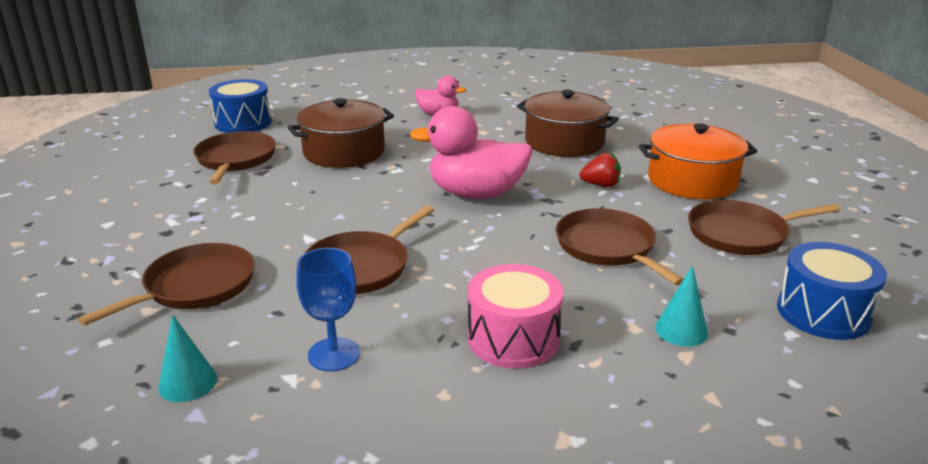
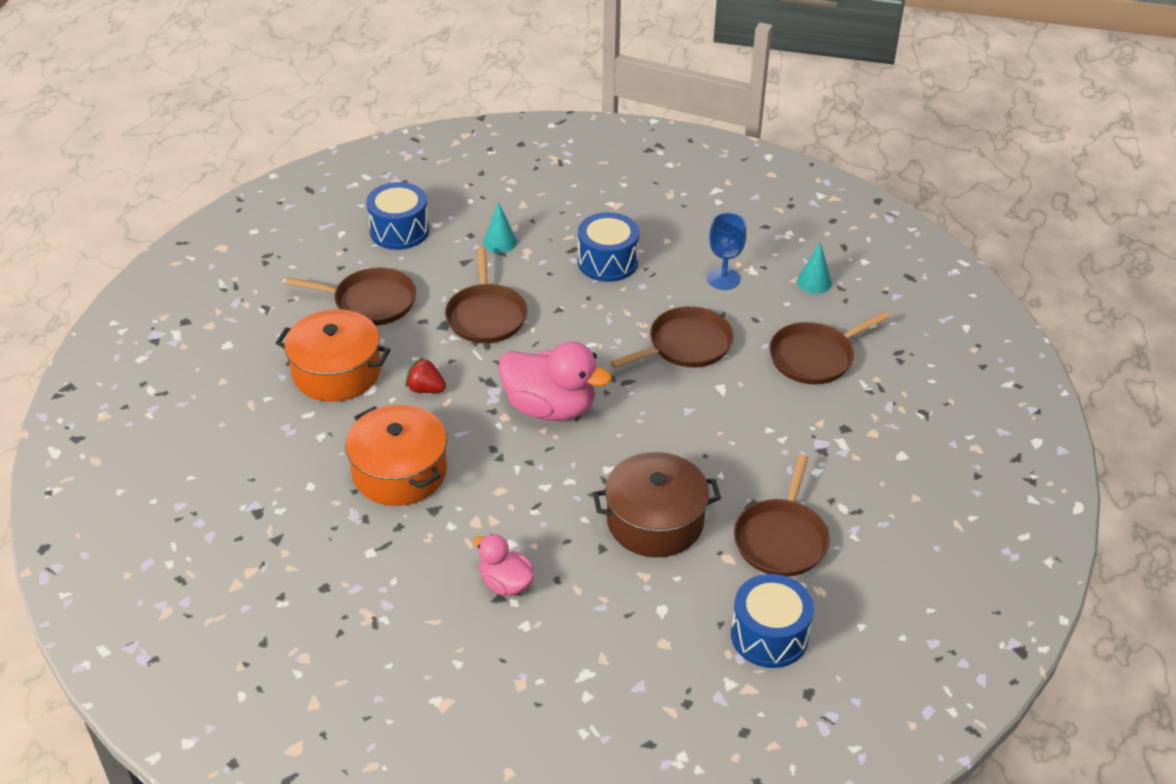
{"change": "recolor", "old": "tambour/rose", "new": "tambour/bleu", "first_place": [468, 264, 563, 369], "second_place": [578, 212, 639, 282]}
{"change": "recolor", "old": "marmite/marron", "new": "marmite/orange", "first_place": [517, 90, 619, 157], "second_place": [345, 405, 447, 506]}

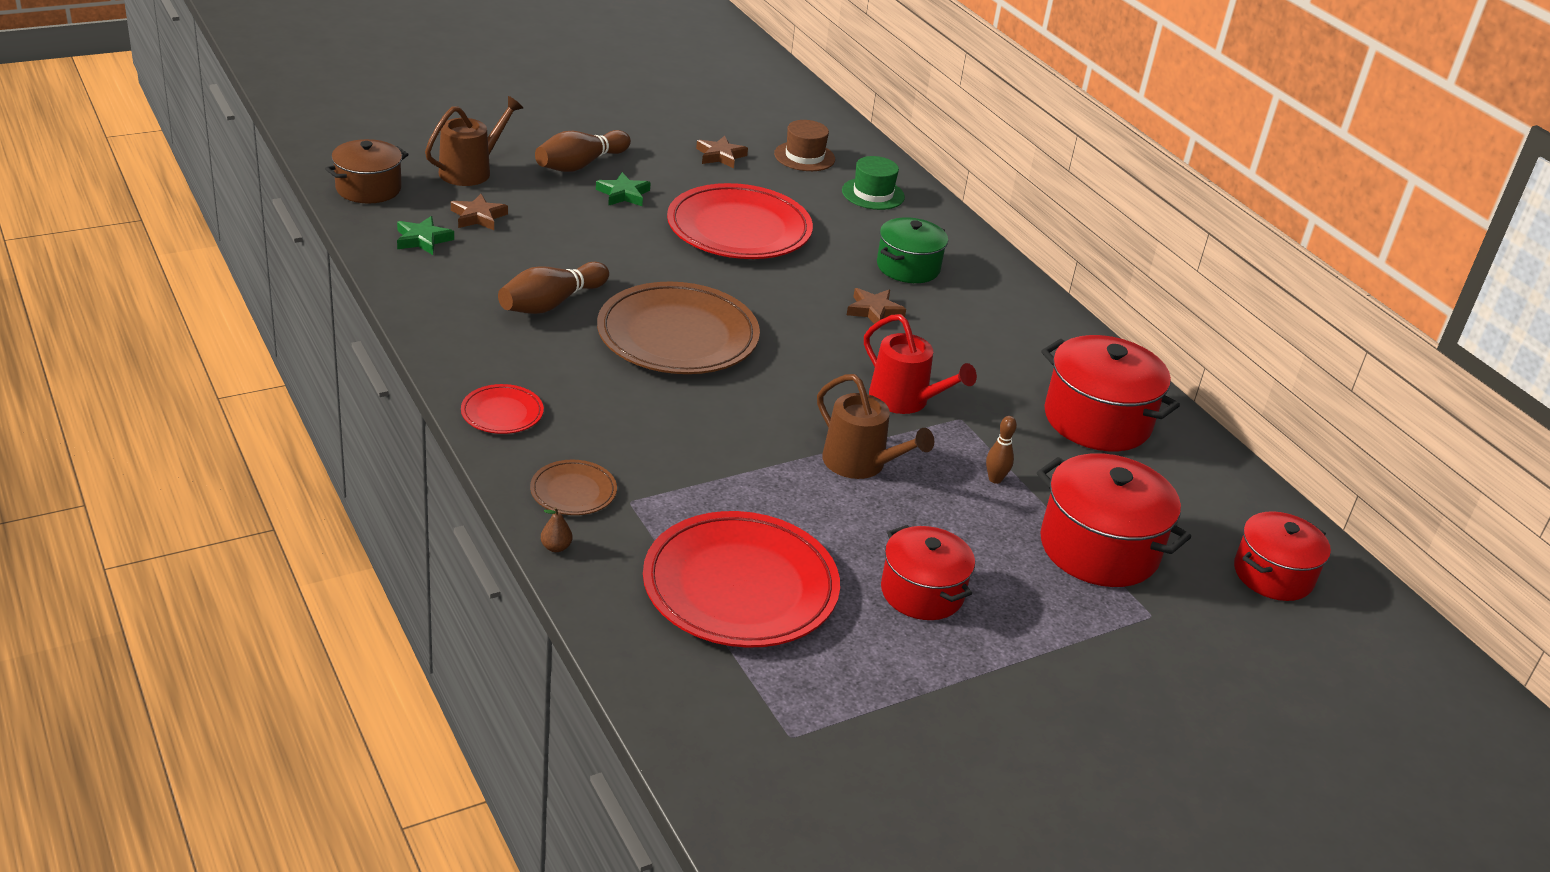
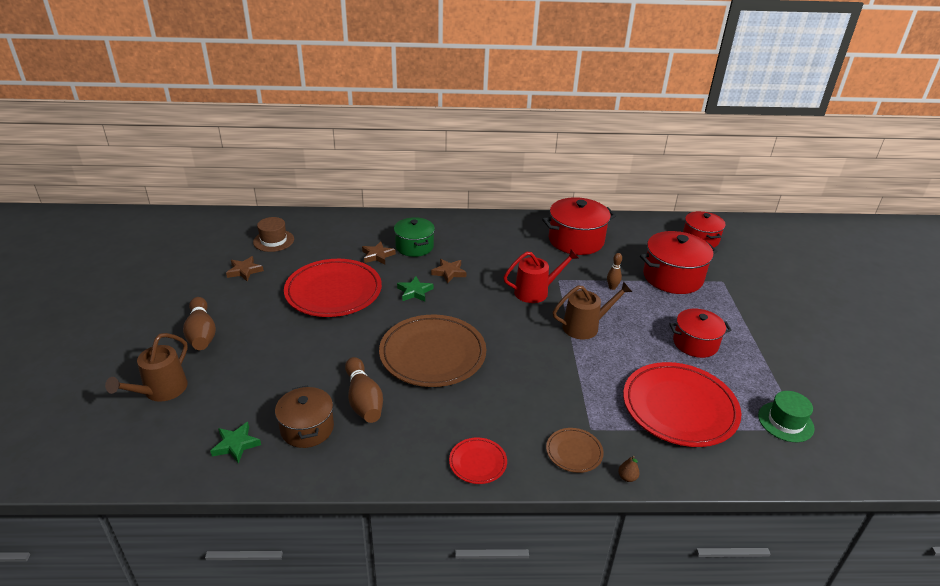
{"change": "move", "old": "marmite/marron", "first_place": [325, 139, 409, 204], "second_place": [275, 385, 334, 448]}
{"change": "rotate", "old": "arrosoir/marron", "first_place": [425, 96, 523, 186], "second_place": [105, 333, 188, 402], "degrees": -135}
{"change": "move", "old": "étoile/marron", "first_place": [451, 194, 508, 230], "second_place": [362, 241, 396, 264]}
{"change": "move", "old": "étoile/vert", "first_place": [596, 172, 651, 206], "second_place": [397, 276, 433, 302]}
{"change": "move", "old": "chapeau/vert", "first_place": [842, 156, 905, 210], "second_place": [758, 391, 815, 442]}

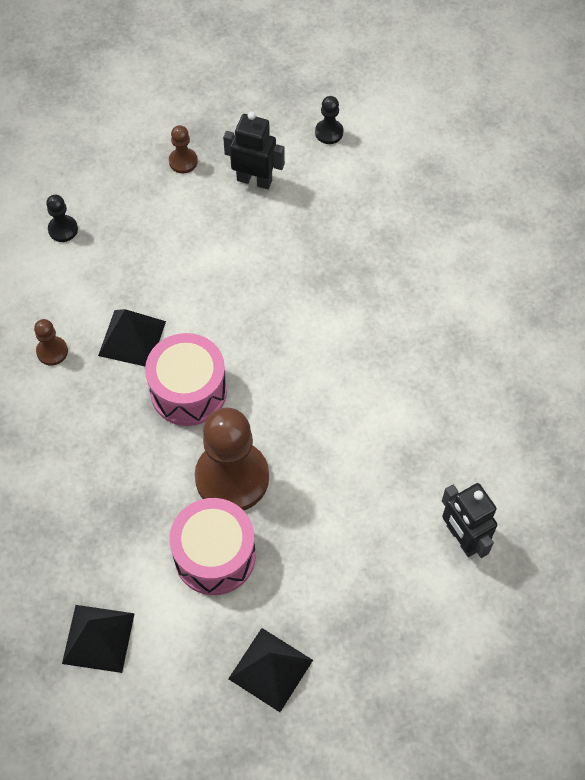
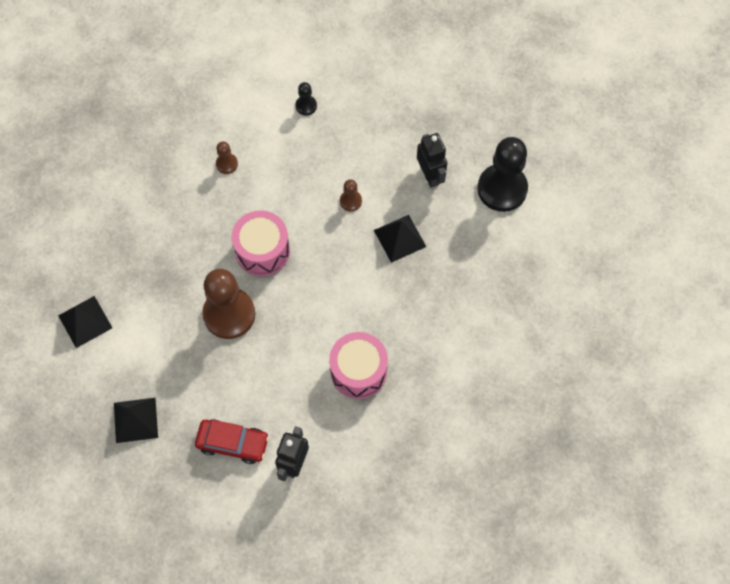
{"change": "move", "old": "pyramide/noir", "first_place": [98, 309, 166, 366], "second_place": [374, 215, 426, 263]}
{"change": "move", "old": "pion/marron", "first_place": [169, 125, 198, 174], "second_place": [340, 179, 362, 211]}
{"change": "move", "old": "tambour/rose", "first_place": [169, 498, 256, 595], "second_place": [329, 332, 388, 399]}
{"change": "resize", "old": "pion/noir", "first_place": [315, 96, 343, 144], "second_place": [477, 137, 528, 212], "factor": 2.26}
{"change": "insert", "new": "voiture/rouge", "second_place": [195, 419, 269, 464]}

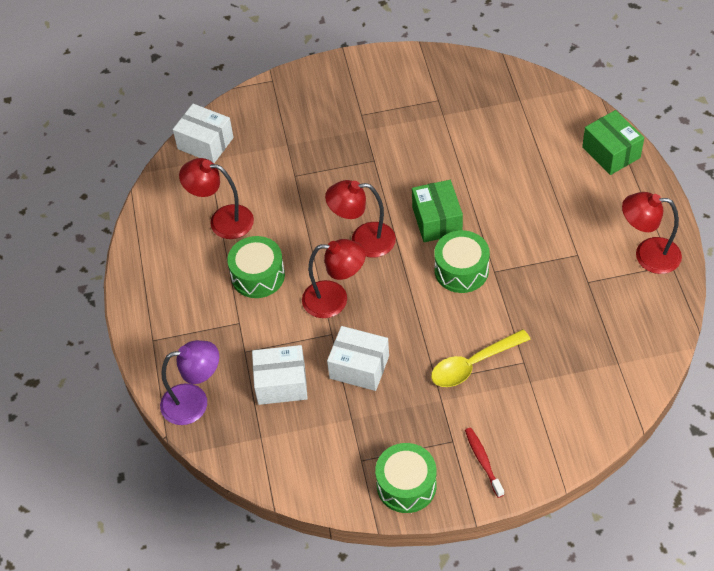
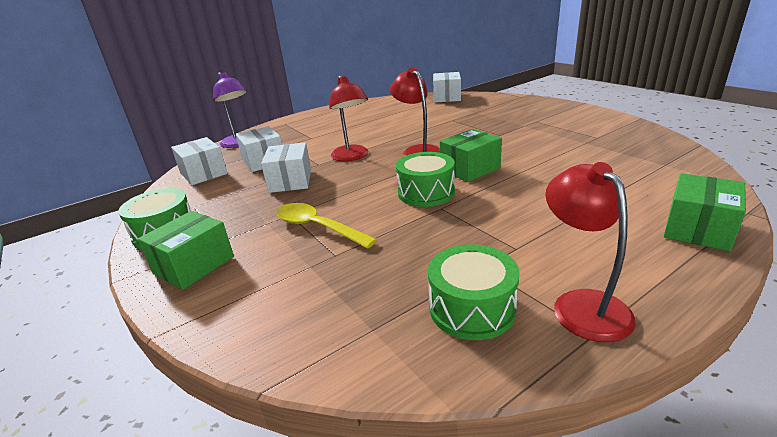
{"change": "delete", "old": "lampe/rouge", "first_place": [179, 158, 254, 239]}
{"change": "move", "old": "tambour/vert", "first_place": [227, 236, 285, 298], "second_place": [428, 244, 520, 340]}
{"change": "replace", "old": "brosse à dents/rouge", "new": "boîte/vert", "first_place": [465, 428, 504, 498], "second_place": [137, 211, 234, 290]}
{"change": "insert", "new": "boîte/blanc", "second_place": [171, 137, 228, 185]}

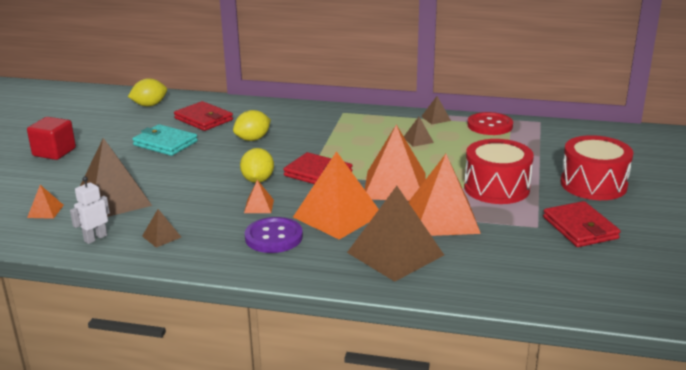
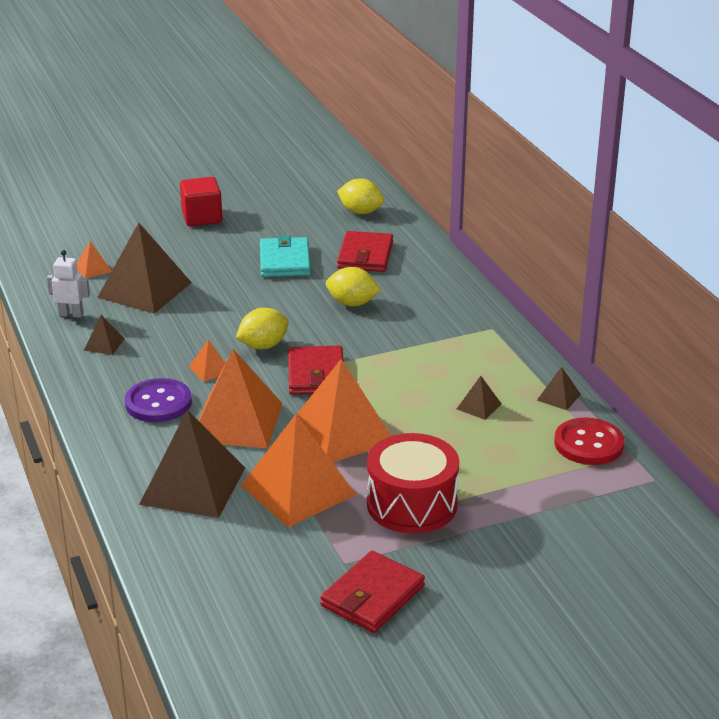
{"change": "delete", "old": "tambour/rouge", "first_place": [561, 135, 633, 200]}

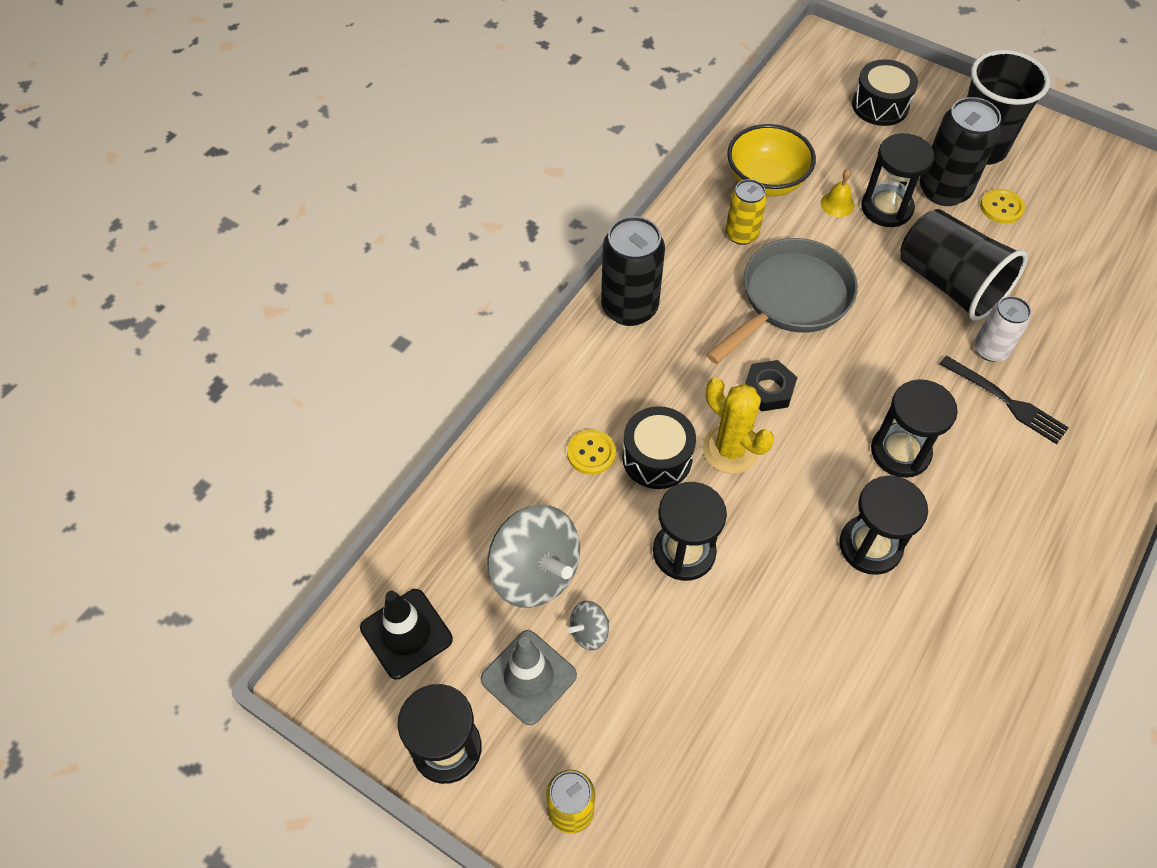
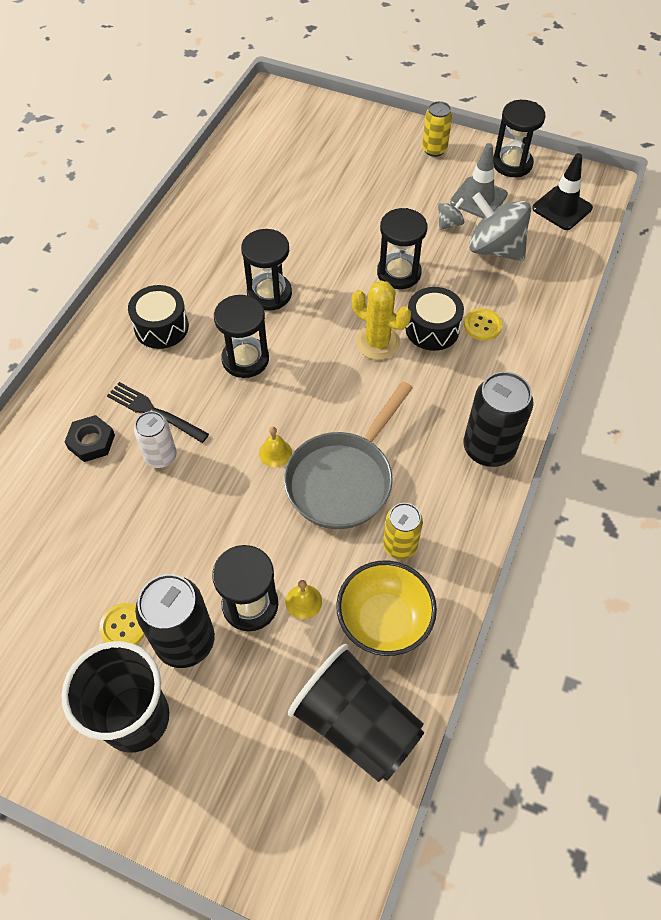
{"change": "move", "old": "écrou/noir", "first_place": [745, 360, 797, 411], "second_place": [64, 415, 115, 462]}
{"change": "move", "old": "tambour/noir", "first_place": [852, 59, 918, 126], "second_place": [128, 285, 189, 349]}
{"change": "move", "old": "gobelet/noir", "first_place": [901, 209, 1028, 321], "second_place": [288, 644, 424, 782]}
{"change": "insert", "new": "cloche/jaune", "second_place": [259, 427, 292, 467]}

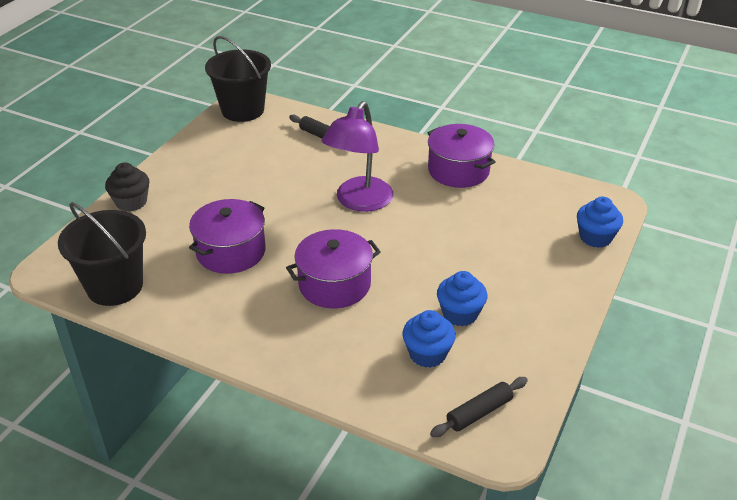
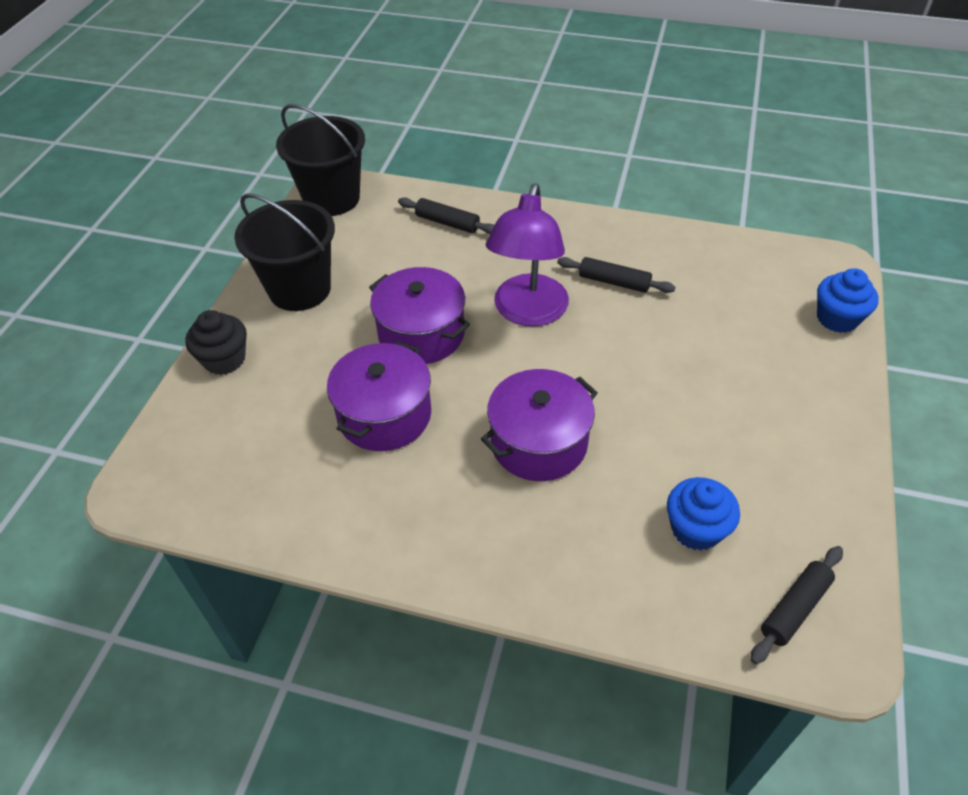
{"change": "move", "old": "seau/noir", "first_place": [58, 202, 146, 306], "second_place": [234, 193, 335, 311]}
{"change": "move", "old": "marmite/violet", "first_place": [428, 124, 495, 188], "second_place": [369, 267, 470, 364]}
{"change": "delete", "old": "muffin/bleu", "first_place": [437, 271, 487, 326]}
{"change": "insert", "new": "rouleau à pâtisserie/noir", "second_place": [557, 257, 675, 293]}

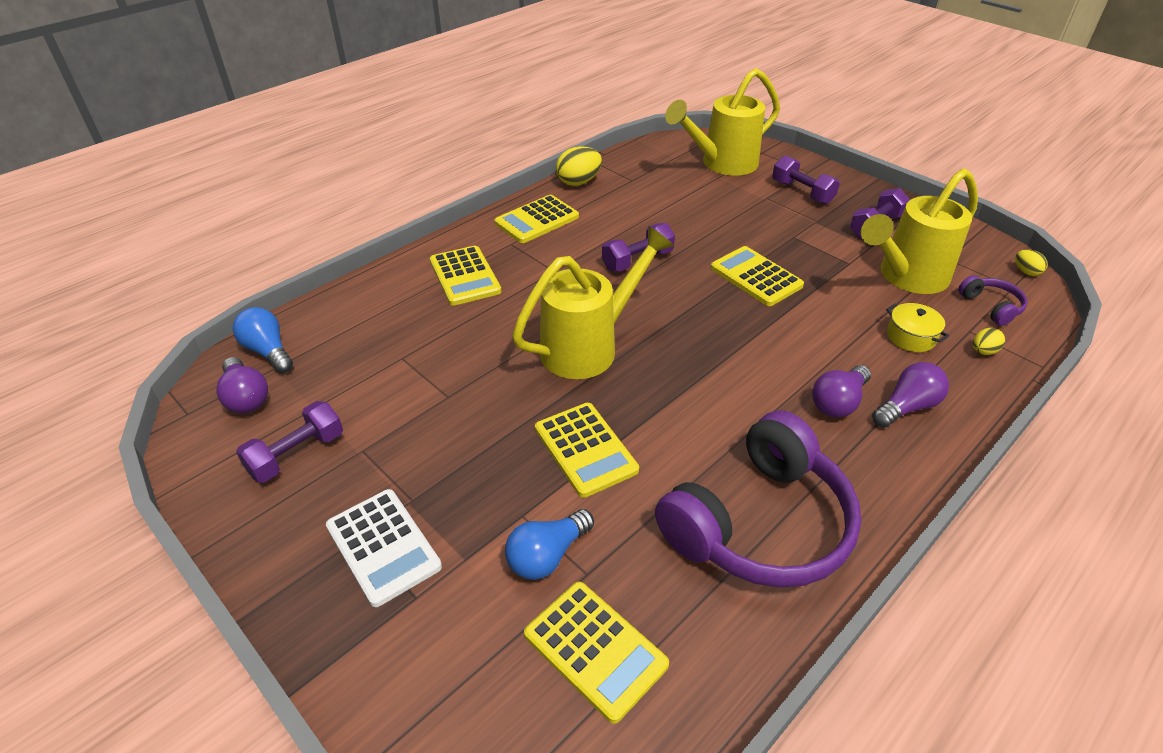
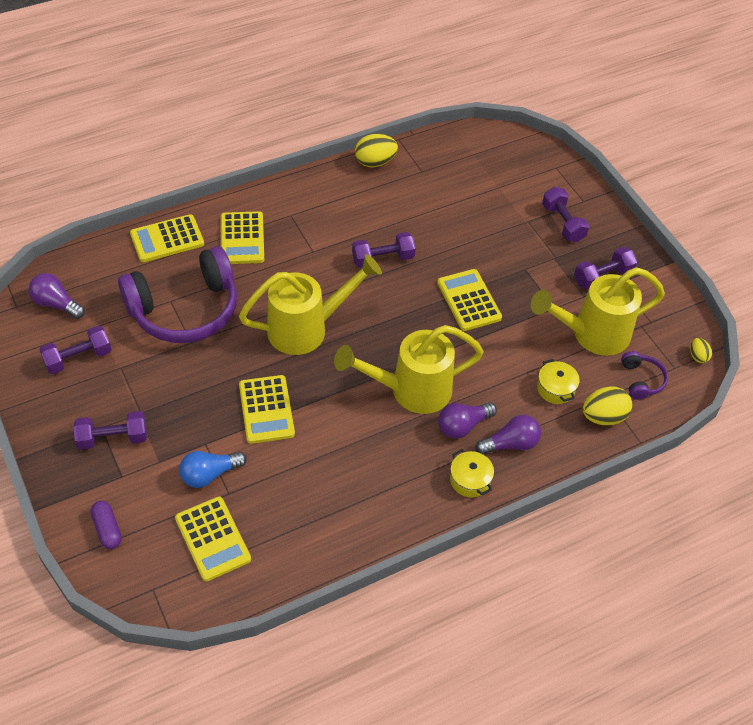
{"change": "rotate", "old": "ampoule/violet", "first_place": [216, 357, 268, 413], "second_place": [29, 273, 85, 319], "degrees": 135}
{"change": "delete", "old": "ampoule/bleu", "first_place": [233, 307, 293, 373]}
{"change": "replace", "old": "calculatrice/blanc", "new": "haltère/violet", "first_place": [326, 489, 442, 607], "second_place": [73, 411, 147, 450]}
{"change": "move", "old": "calculatrice/jaune", "first_place": [494, 195, 579, 243], "second_place": [130, 214, 204, 262]}
{"change": "move", "old": "casque audio/violet", "first_place": [655, 411, 862, 588], "second_place": [118, 246, 237, 343]}
{"change": "move", "old": "arrosoir/jaune", "first_place": [665, 68, 780, 176], "second_place": [334, 325, 484, 414]}
{"change": "resize", "old": "œuf/jaune", "first_place": [973, 328, 1005, 355], "second_place": [583, 386, 632, 425], "factor": 1.81}
{"change": "insert", "new": "gélule/violet", "second_place": [90, 501, 122, 549]}
{"change": "insert", "new": "marmite/jaune", "second_place": [450, 449, 494, 497]}

